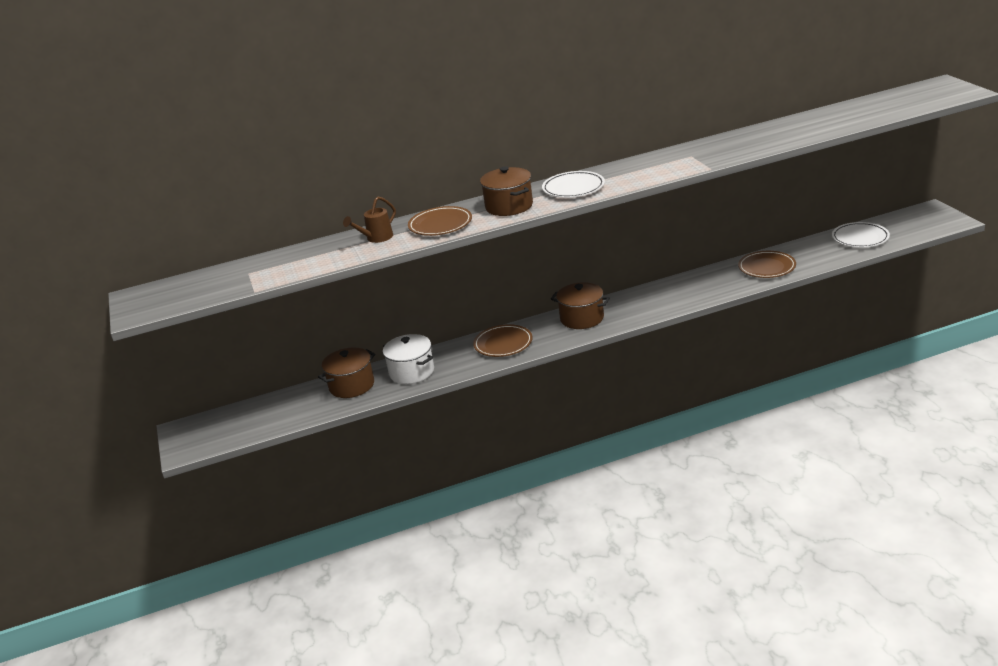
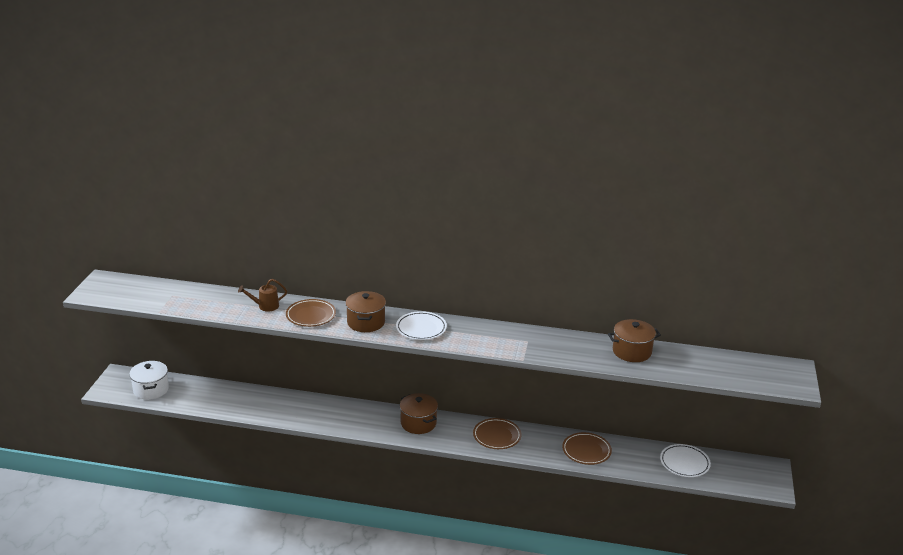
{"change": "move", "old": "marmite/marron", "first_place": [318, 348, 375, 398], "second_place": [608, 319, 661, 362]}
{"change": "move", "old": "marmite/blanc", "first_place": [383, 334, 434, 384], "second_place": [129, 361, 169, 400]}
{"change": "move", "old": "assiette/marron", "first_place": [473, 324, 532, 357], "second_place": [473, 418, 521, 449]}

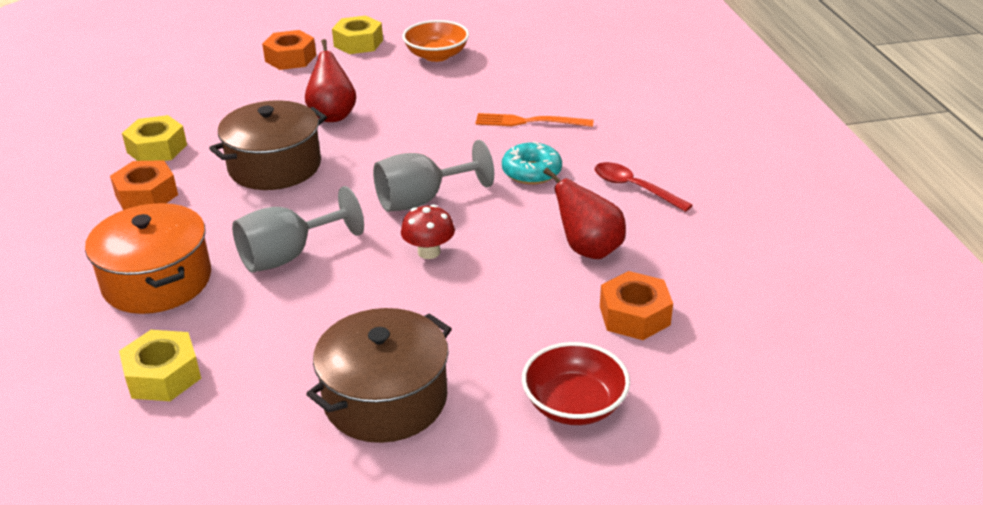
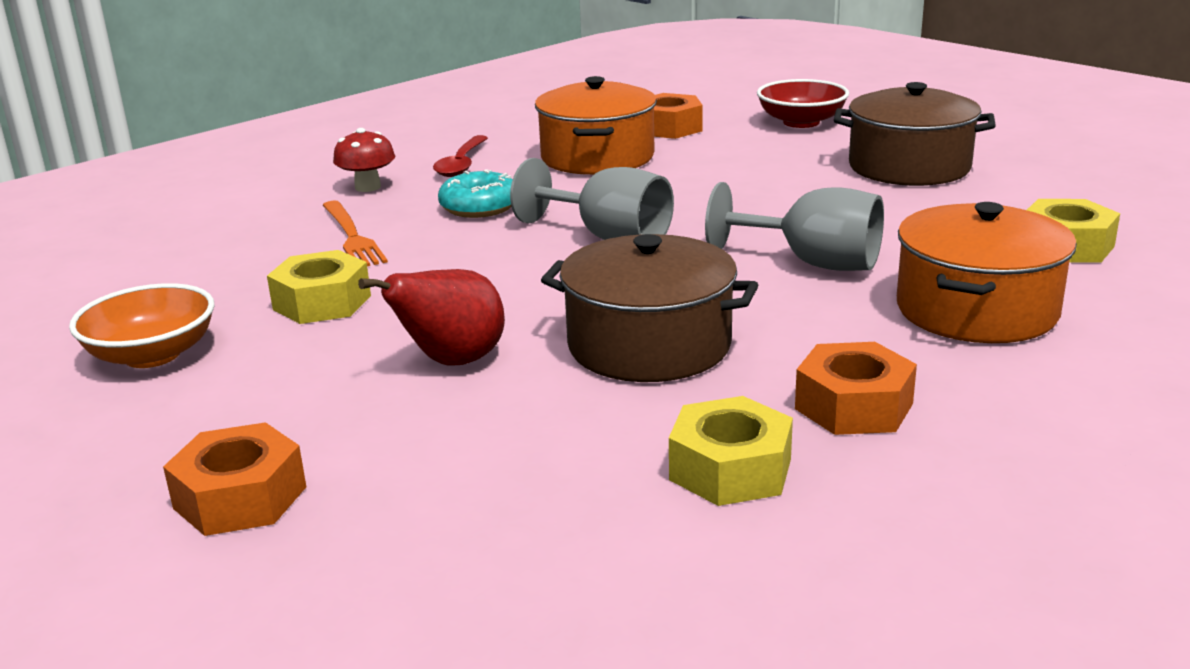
{"change": "move", "old": "écrou/jaune", "first_place": [332, 16, 383, 54], "second_place": [267, 250, 371, 324]}
{"change": "move", "old": "champignon/rouge", "first_place": [401, 204, 455, 259], "second_place": [333, 128, 395, 192]}
{"change": "replace", "old": "poire/rouge", "new": "marmite/orange", "first_place": [543, 168, 626, 259], "second_place": [535, 76, 657, 175]}

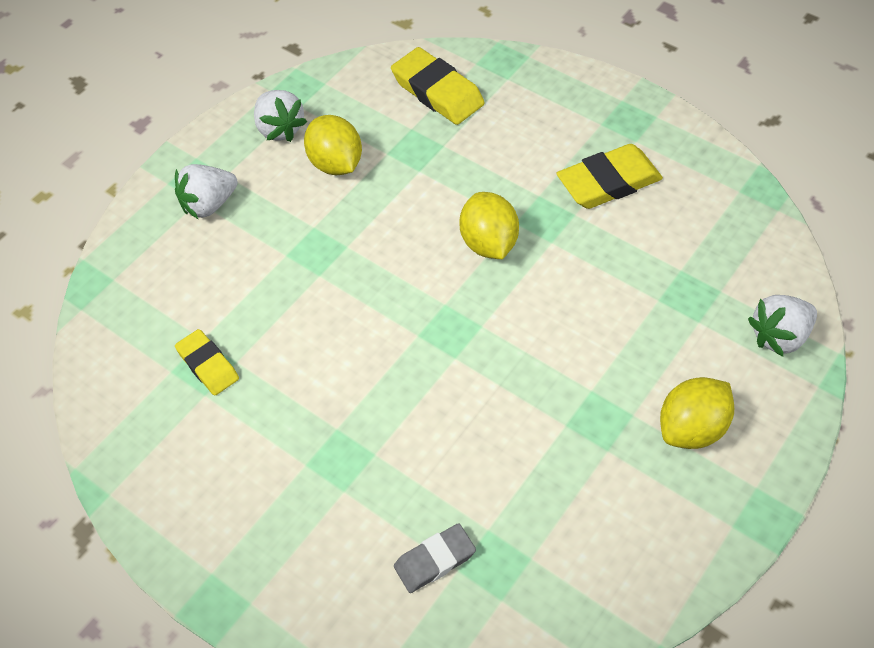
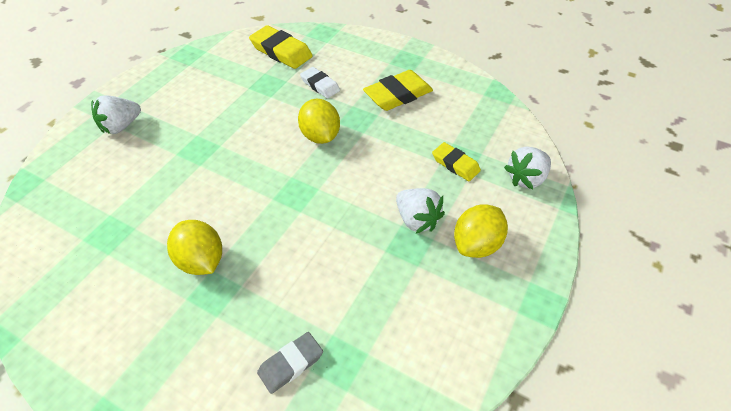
{"change": "move", "old": "gomme/jaune", "first_place": [175, 329, 239, 395], "second_place": [432, 142, 481, 181]}
{"change": "move", "old": "fraise/blanc", "first_place": [254, 90, 307, 142], "second_place": [396, 188, 445, 234]}
{"change": "move", "old": "citron/jaune", "first_place": [304, 115, 362, 175], "second_place": [167, 220, 222, 275]}
{"change": "insert", "new": "gomme/blanc", "second_place": [300, 67, 340, 98]}

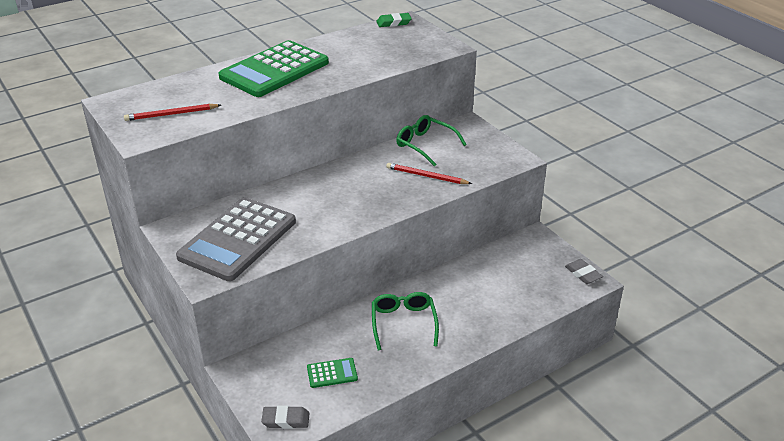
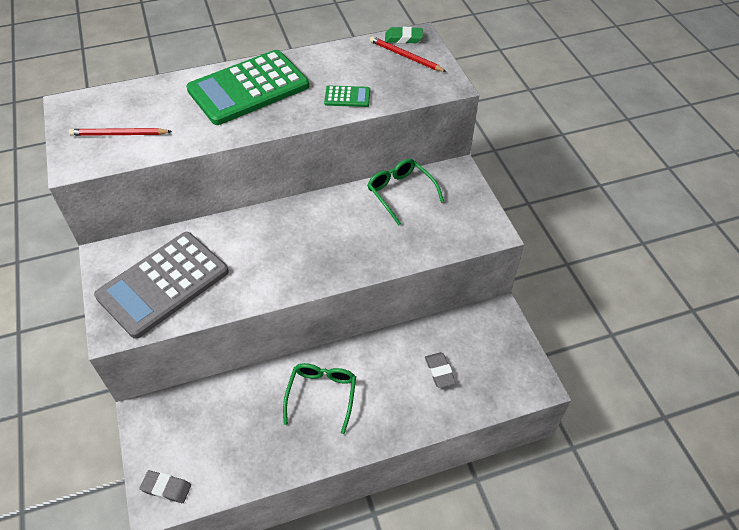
{"change": "move", "old": "calculatrice/vert", "first_place": [307, 358, 358, 388], "second_place": [324, 86, 370, 107]}
{"change": "move", "old": "crayon/rouge", "first_place": [386, 163, 472, 184], "second_place": [370, 36, 447, 72]}
{"change": "move", "old": "gomme/gris", "first_place": [565, 259, 603, 284], "second_place": [425, 352, 456, 388]}

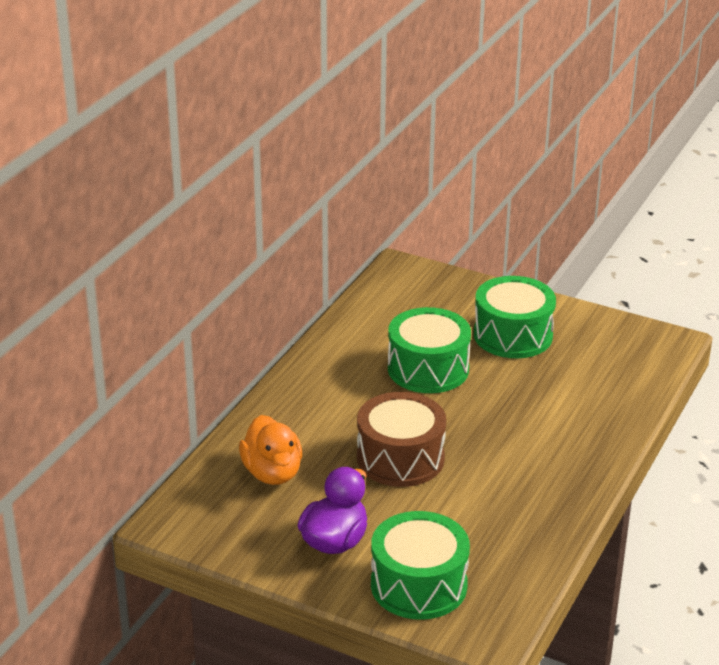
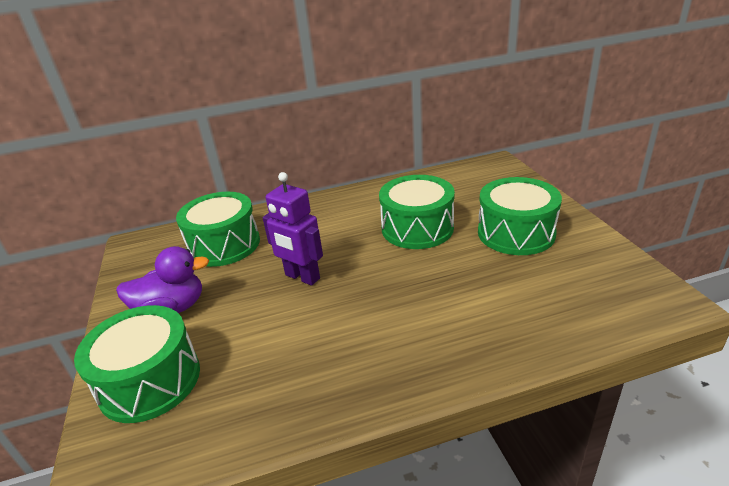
{"change": "replace", "old": "canard/orange", "new": "tambour/vert", "first_place": [239, 415, 302, 485], "second_place": [176, 192, 260, 267]}
{"change": "replace", "old": "tambour/marron", "new": "robot/violet", "first_place": [357, 392, 446, 487], "second_place": [263, 172, 323, 286]}

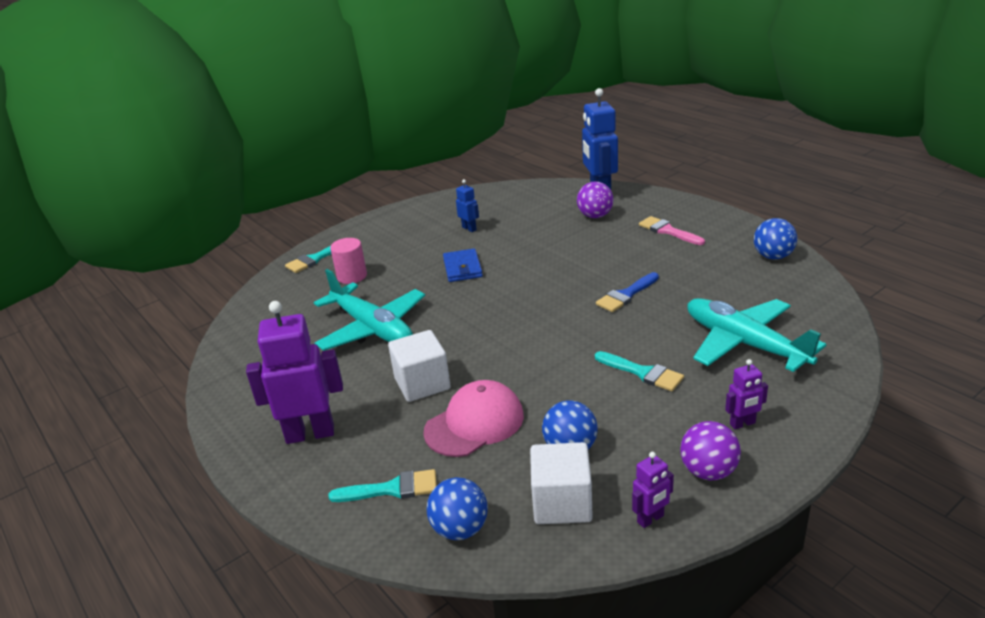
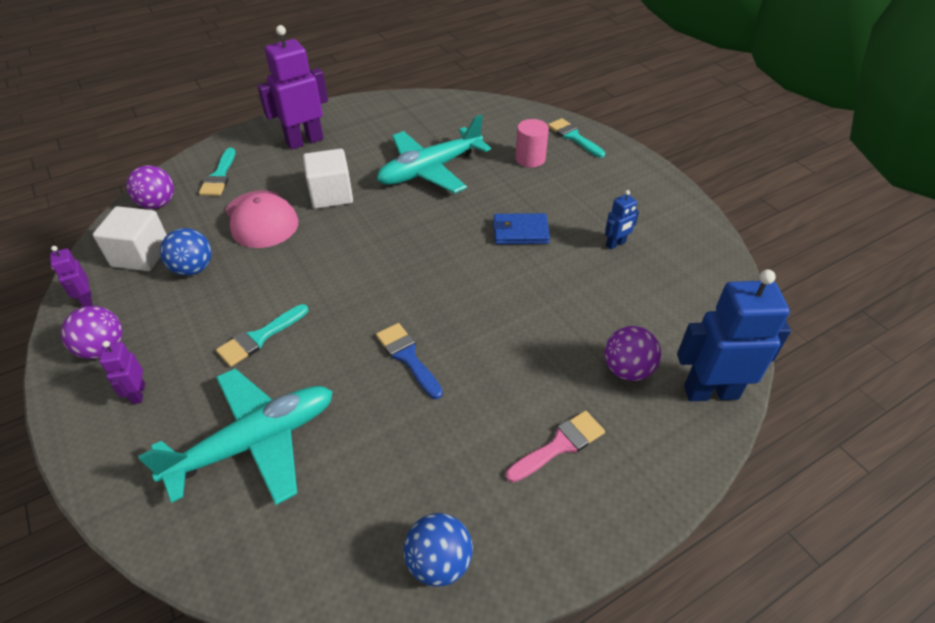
{"change": "rotate", "old": "robot/violet", "first_place": [246, 301, 343, 444], "second_place": [257, 25, 328, 150], "degrees": -120}
{"change": "recolor", "old": "balle/bleu", "new": "balle/violet", "first_place": [427, 477, 488, 540], "second_place": [126, 165, 174, 209]}

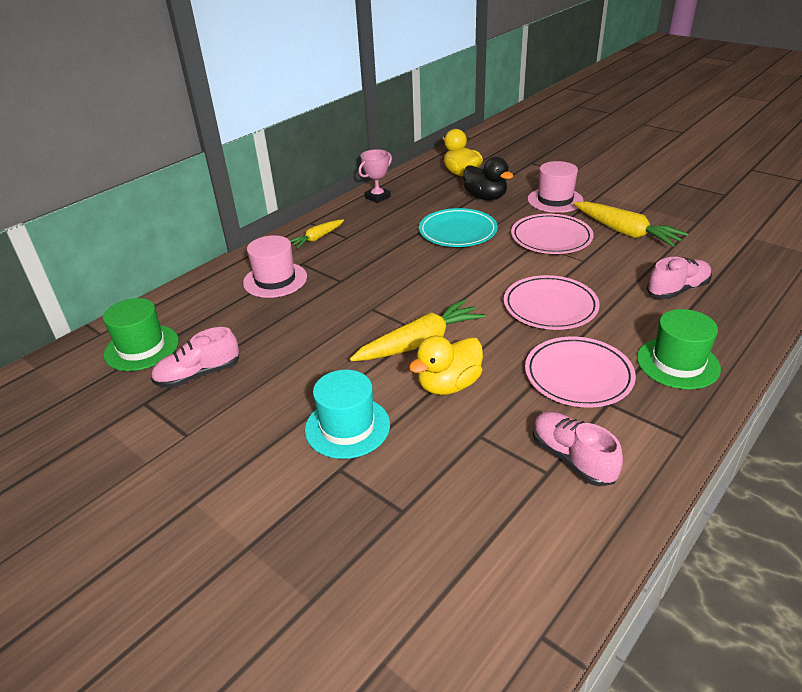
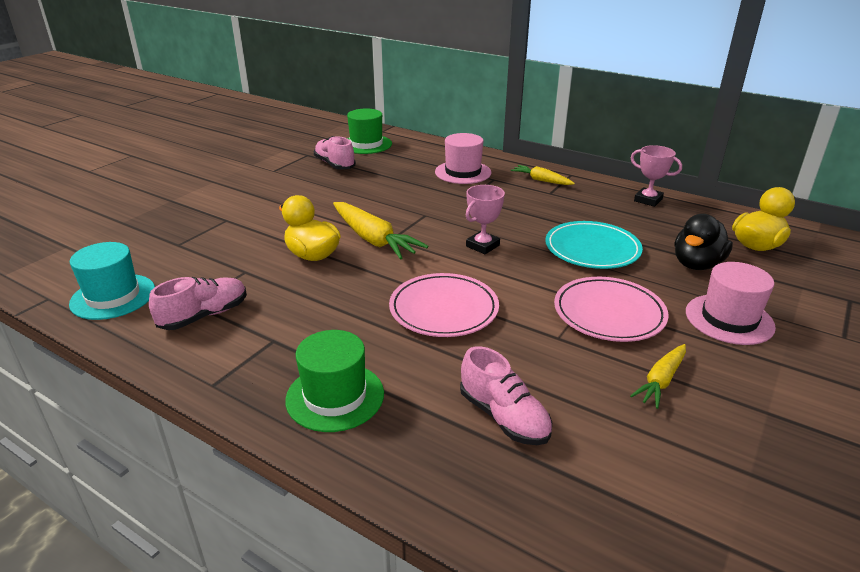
{"change": "move", "old": "chapeau/turquoise", "first_place": [305, 370, 390, 459], "second_place": [69, 242, 155, 320]}
{"change": "delete", "old": "assiette/rose", "first_place": [525, 337, 636, 408]}
{"change": "resize", "old": "carotte/jaune", "first_place": [574, 201, 689, 247], "second_place": [630, 344, 686, 409], "factor": 0.58}
{"change": "insert", "new": "trophée/rose", "second_place": [466, 185, 505, 254]}

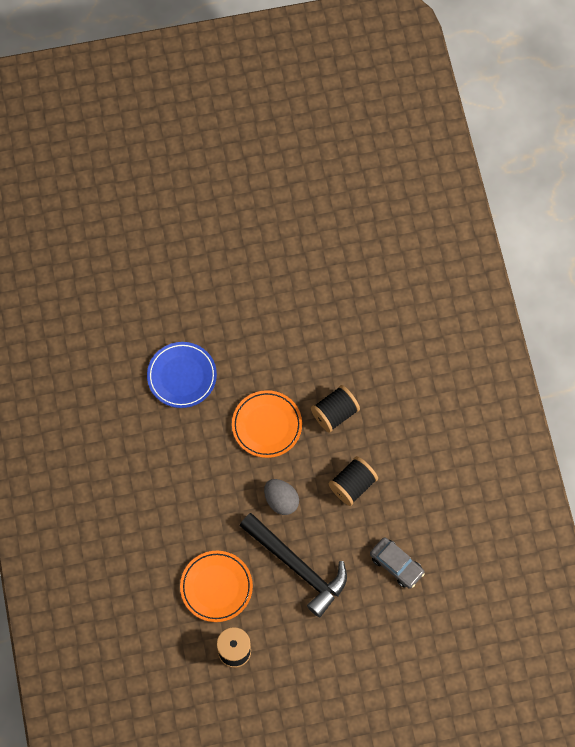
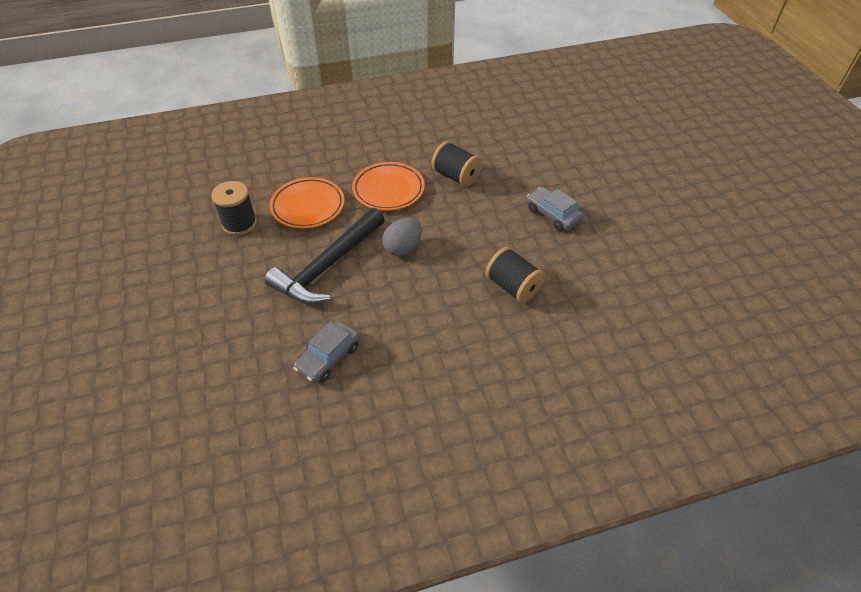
{"change": "delete", "old": "assiette/bleu", "first_place": [147, 342, 217, 408]}
{"change": "move", "old": "assiette/orange", "first_place": [232, 390, 302, 458], "second_place": [352, 162, 425, 211]}
{"change": "move", "old": "bobine/noir", "first_place": [329, 456, 378, 506], "second_place": [432, 141, 482, 187]}
{"change": "insert", "new": "voiture/gris", "second_place": [527, 187, 584, 231]}

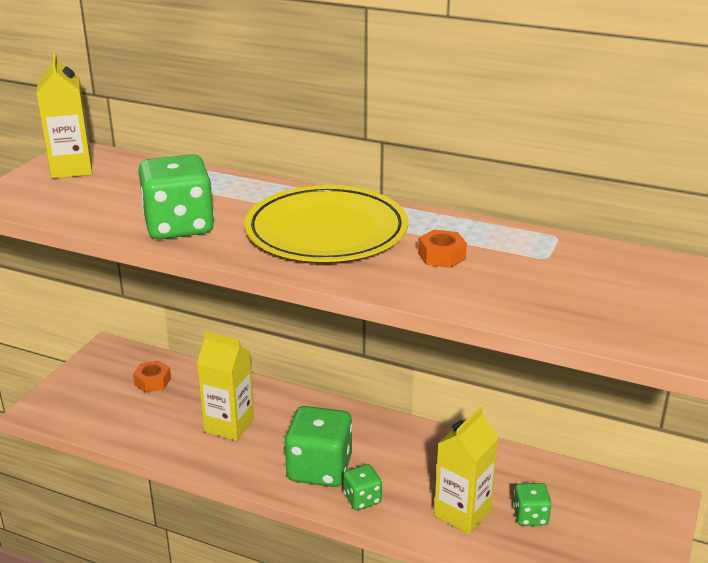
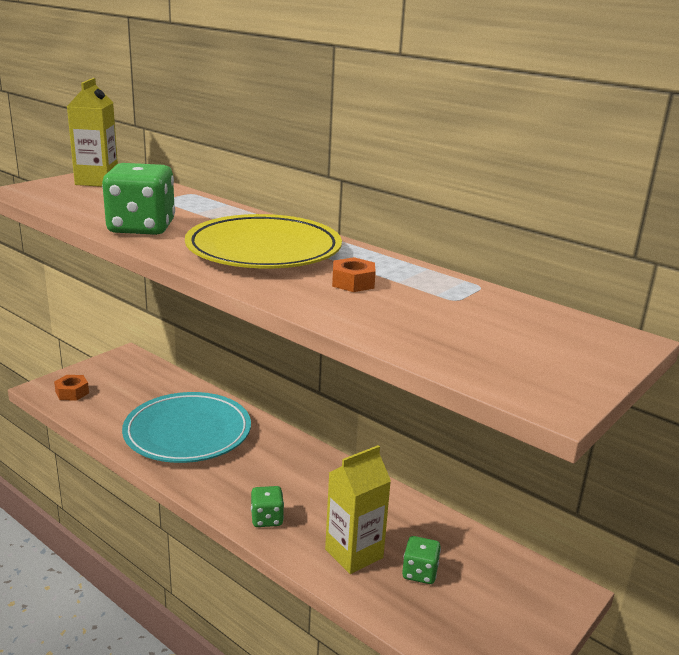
{"change": "move", "old": "écrou/orange", "first_place": [133, 360, 171, 393], "second_place": [54, 375, 89, 401]}
{"change": "replace", "old": "brique de lait/jaune", "new": "assiette/turquoise", "first_place": [197, 331, 254, 441], "second_place": [122, 392, 251, 463]}
{"change": "delete", "old": "dé/vert", "first_place": [284, 406, 353, 487]}

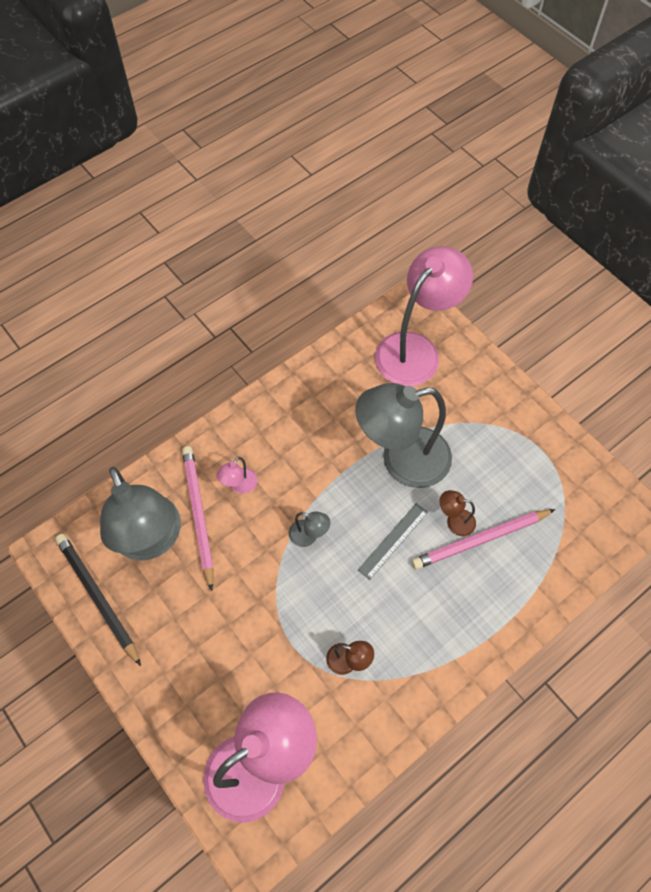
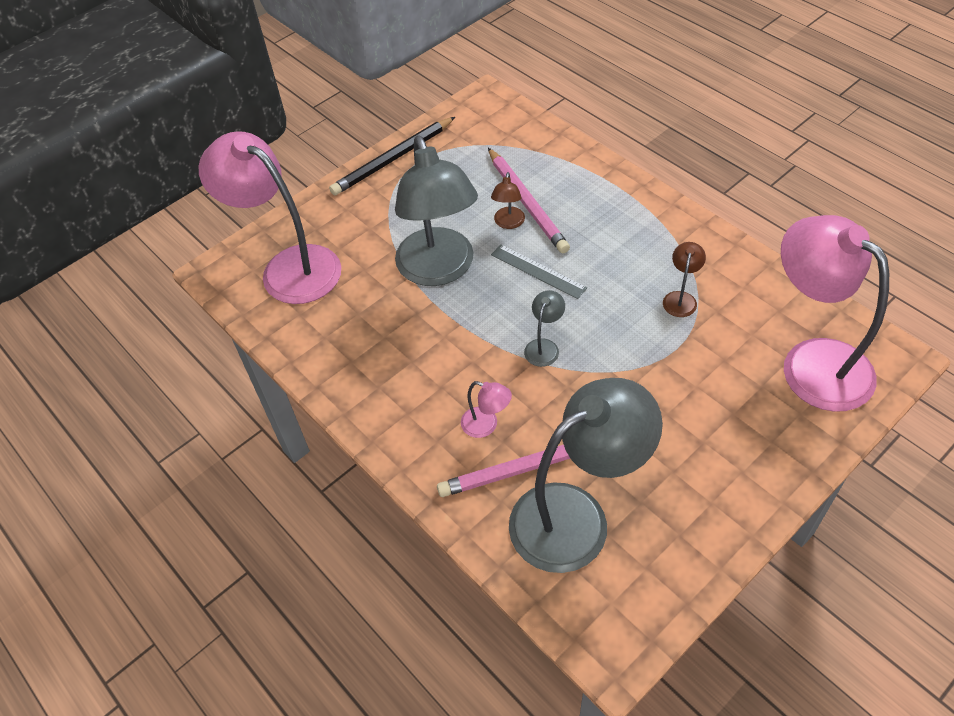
{"change": "move", "old": "crayon/noir", "first_place": [55, 534, 141, 666], "second_place": [329, 117, 455, 196]}

